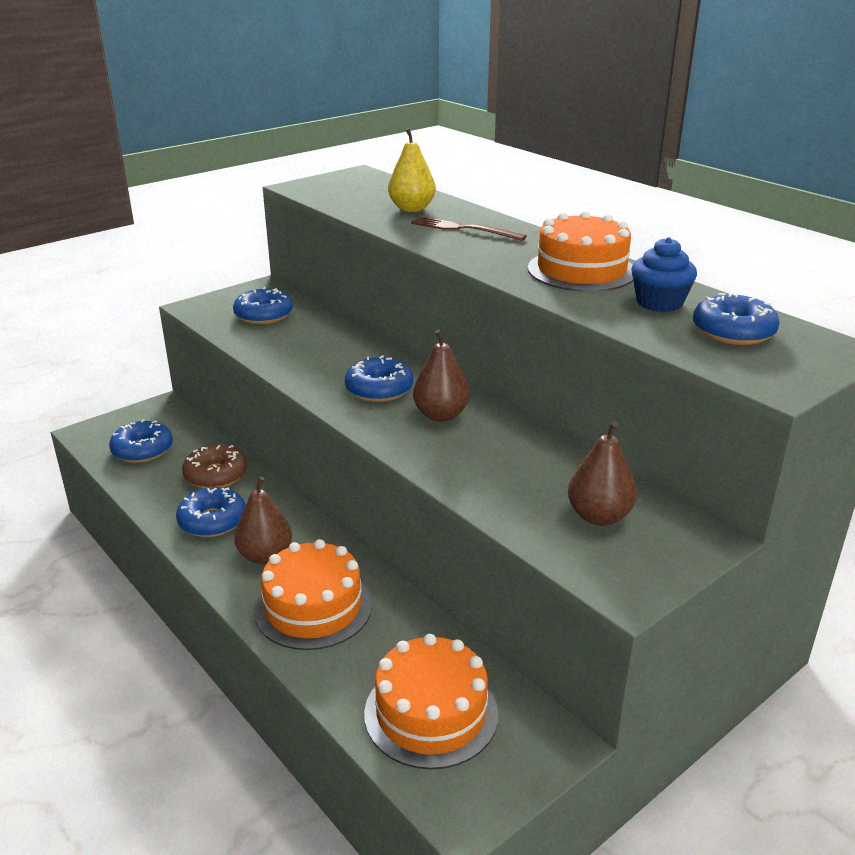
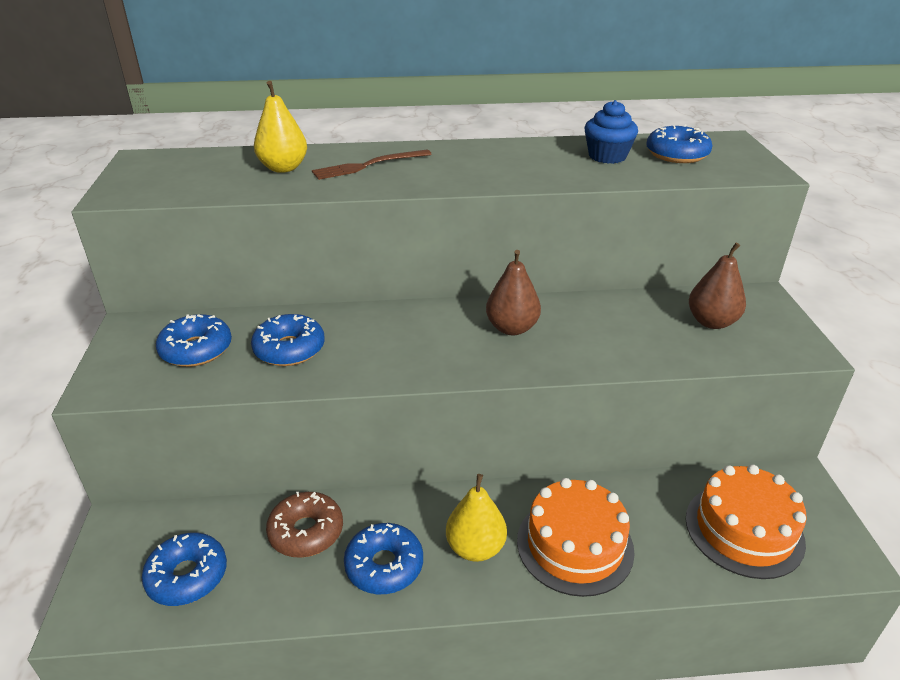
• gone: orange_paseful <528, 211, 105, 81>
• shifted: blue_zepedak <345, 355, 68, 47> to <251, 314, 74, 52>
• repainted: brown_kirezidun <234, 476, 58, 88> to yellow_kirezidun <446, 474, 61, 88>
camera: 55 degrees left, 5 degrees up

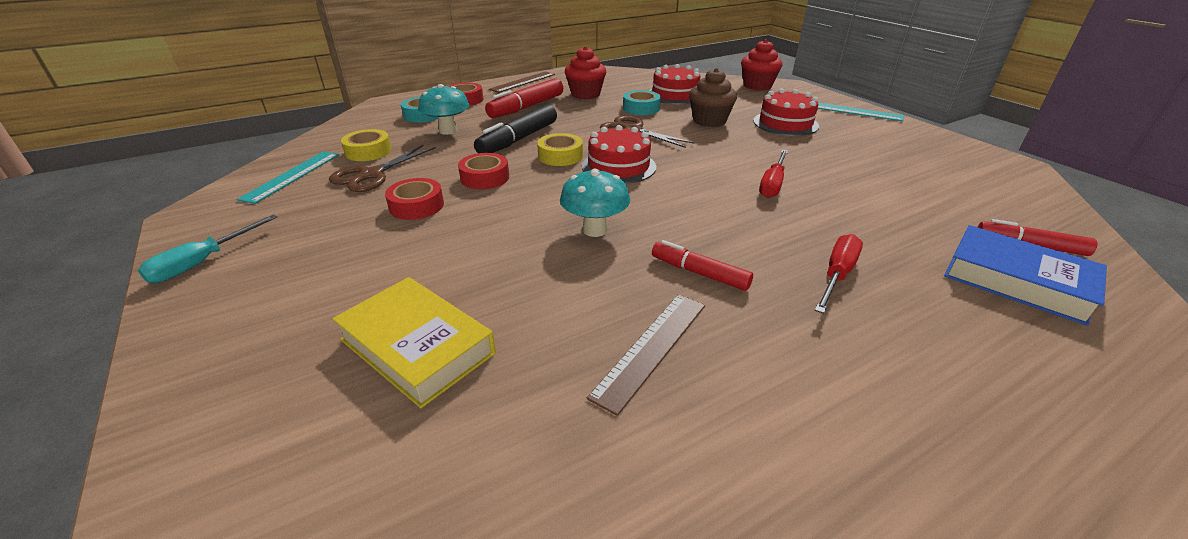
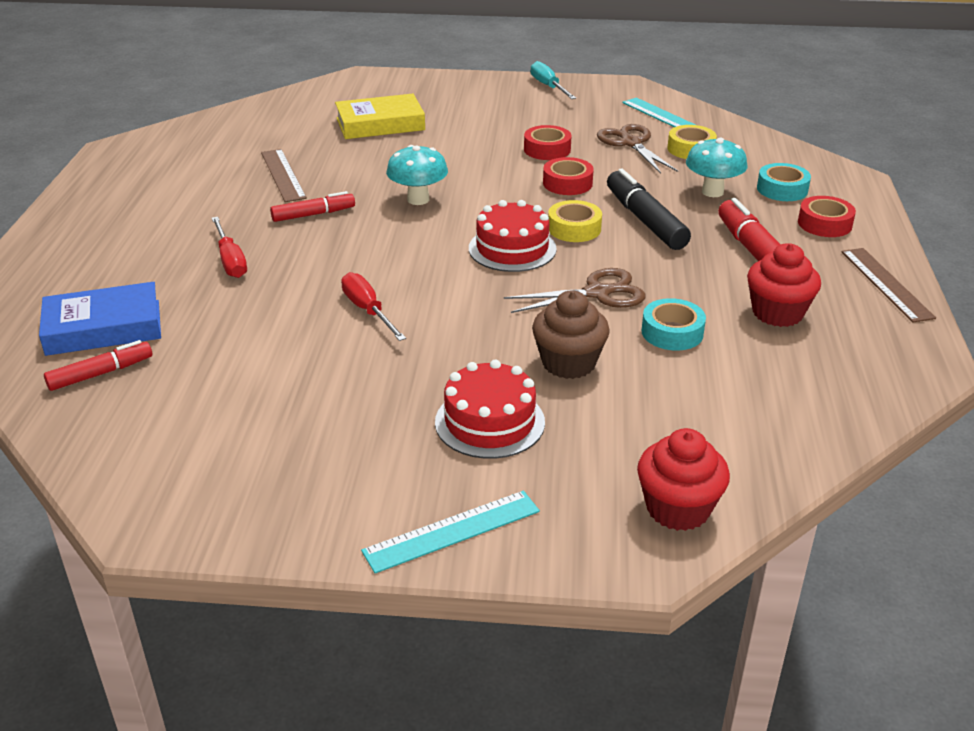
• gone: red_paseful <649, 64, 51, 40>
camera: 125 degrees right, 0 degrees up

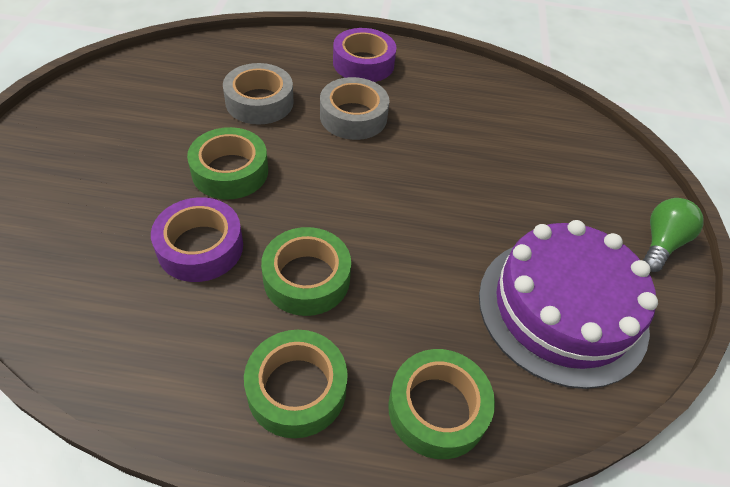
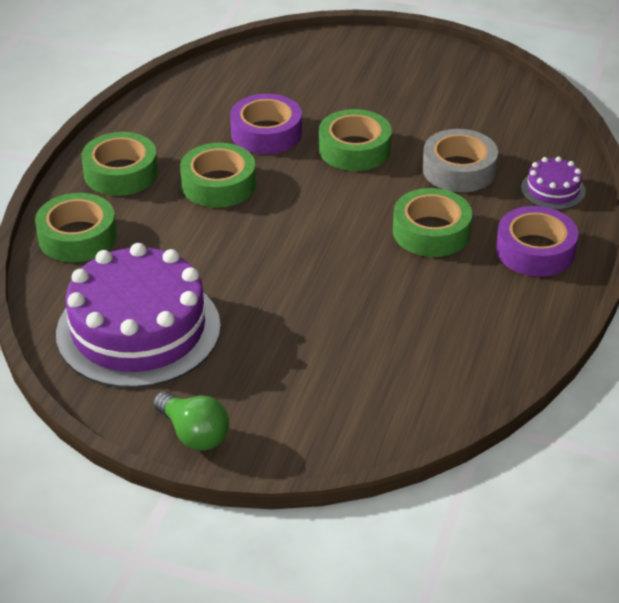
• repainted: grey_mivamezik <320, 77, 70, 63> to green_mivamezik <393, 188, 79, 69>
• new: purple_paseful <521, 156, 65, 54>
camera: 105 degrees right, 10 degrees down

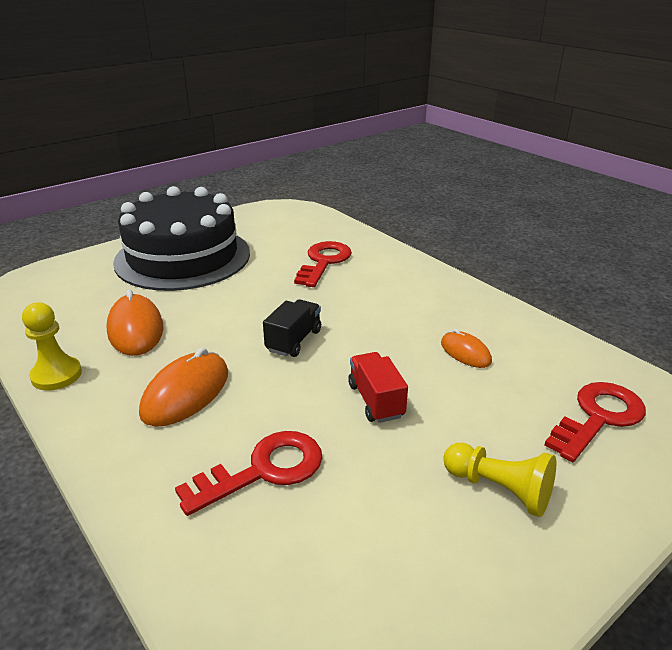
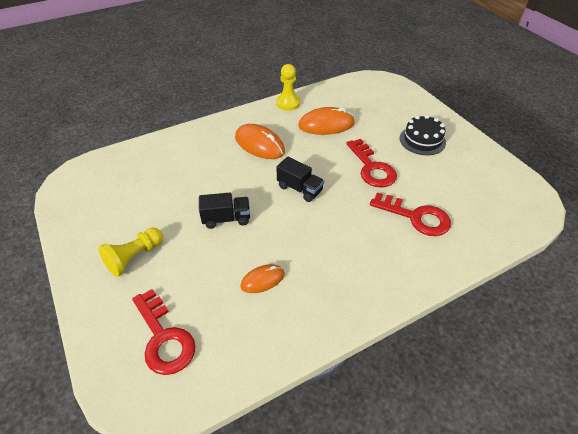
• scaled: black_paseful <113, 186, 137, 105> = <400, 115, 46, 40> x0.46
• repainted: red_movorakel <348, 352, 60, 71> to black_movorakel <199, 192, 51, 37>
• shifted: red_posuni <175, 431, 147, 85> to <346, 139, 51, 48>
camera: 100 degrees right, 15 degrees up

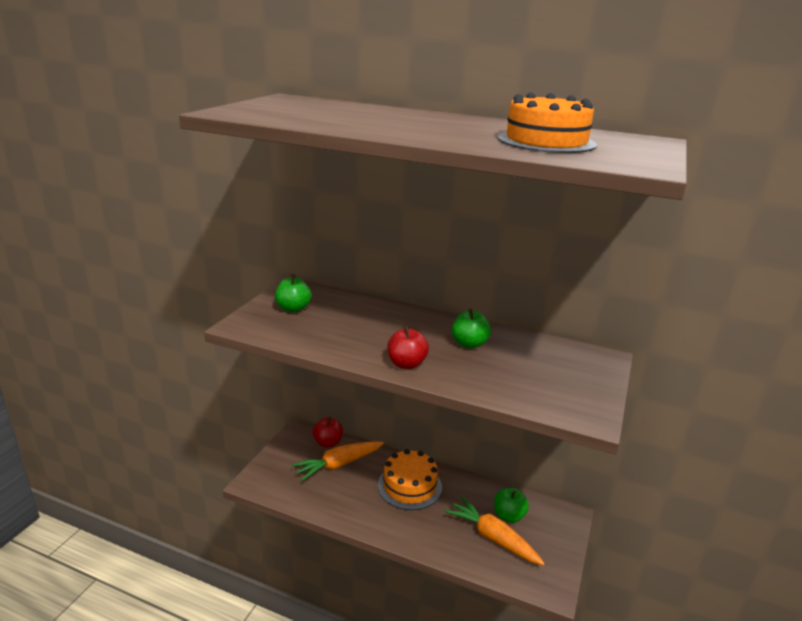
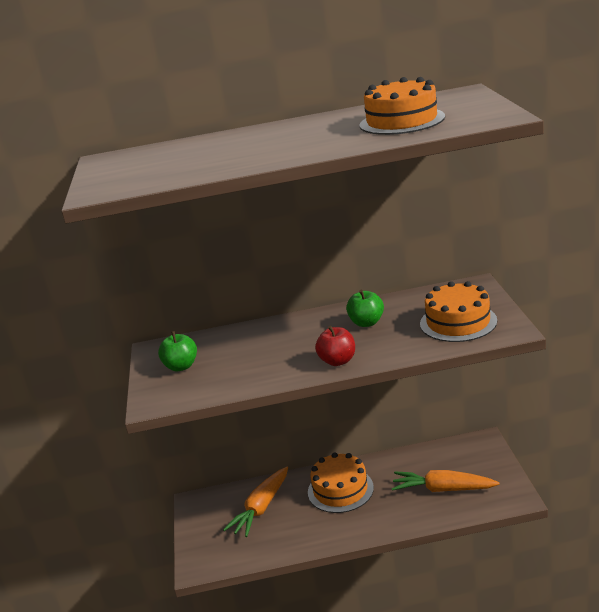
• gone: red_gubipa <313, 417, 30, 30>
• gone: green_gubipa <494, 488, 35, 35>
• new: orange_paseful <420, 281, 77, 61>
camera: 25 degrees left, 0 degrees up

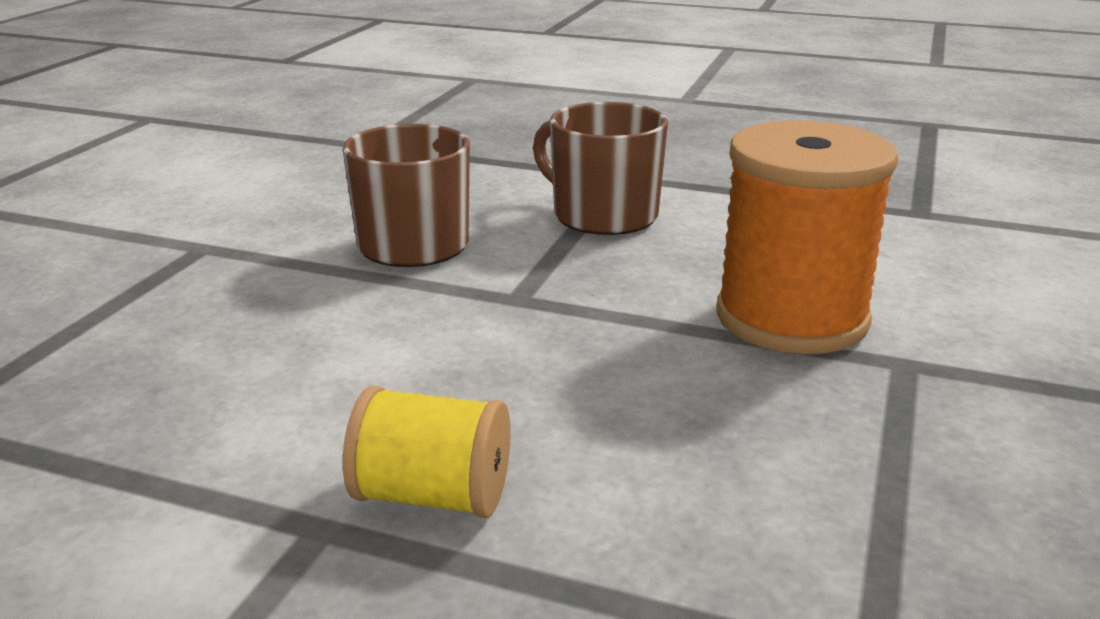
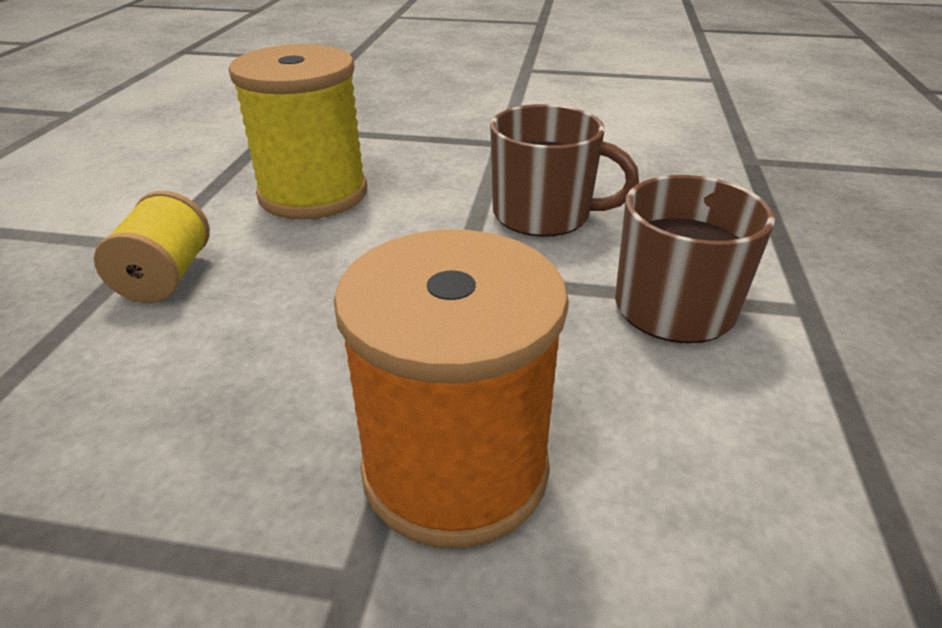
• new: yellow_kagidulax <229, 44, 138, 175>
camera: 80 degrees right, 10 degrees up

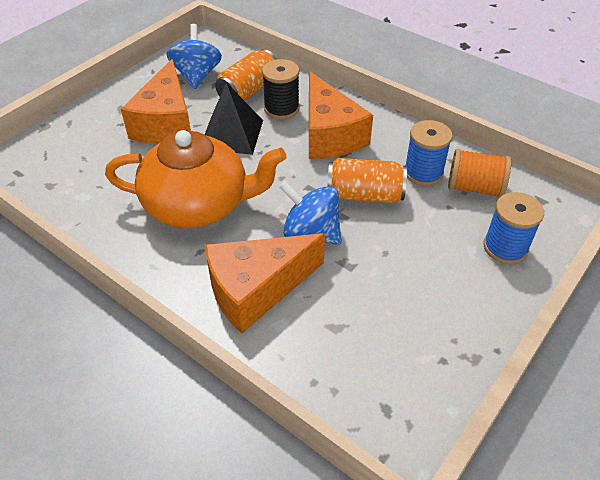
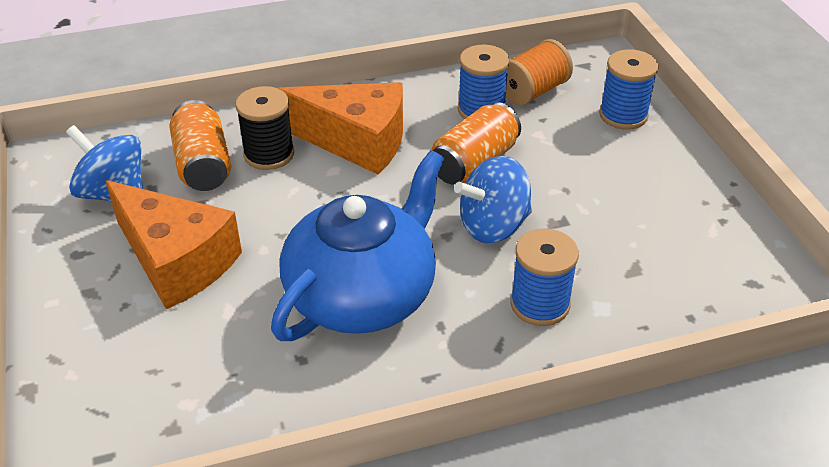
• gone: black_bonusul <204, 82, 59, 73>
• repainted: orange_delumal <105, 130, 182, 98> to blue_delumal <271, 150, 173, 191>
• swapped: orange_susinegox <205, 233, 120, 100> to blue_kagidulax <510, 229, 69, 97>
camera: 55 degrees left, 5 degrees down

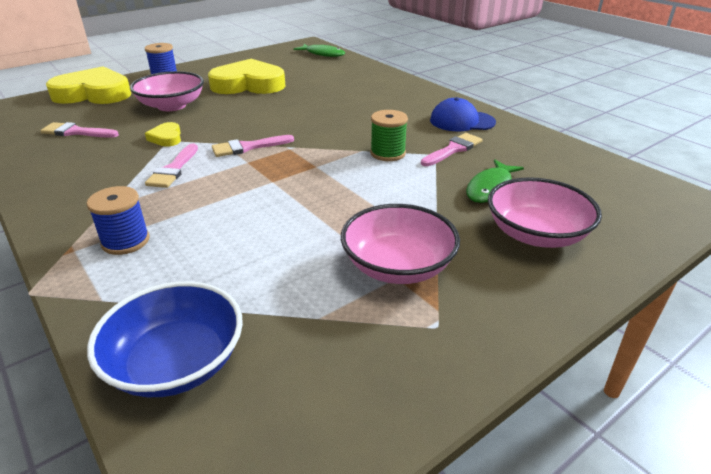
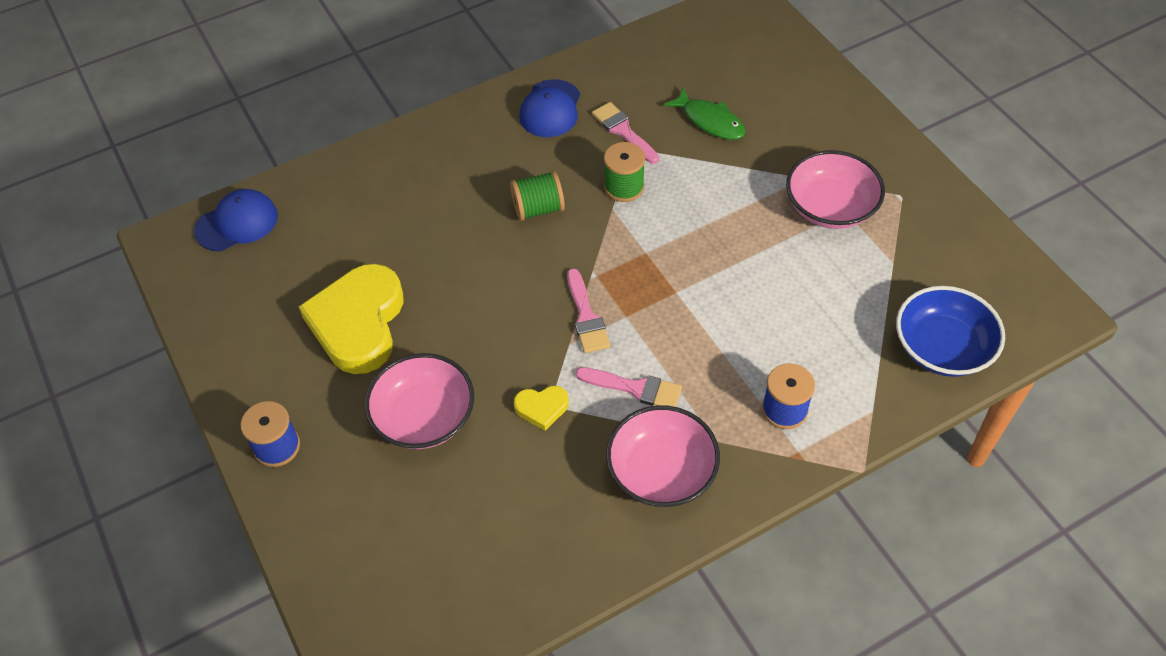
• swapped: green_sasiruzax <294, 44, 51, 13> to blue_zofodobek <194, 189, 84, 62>
• gone: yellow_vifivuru <46, 66, 85, 38>
• gone: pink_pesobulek <40, 122, 79, 16>
• shifted: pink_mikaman <488, 177, 114, 71> to <606, 405, 114, 102>
• new: green_kagidulax <510, 171, 55, 50>
camera: 80 degrees left, 20 degrees up

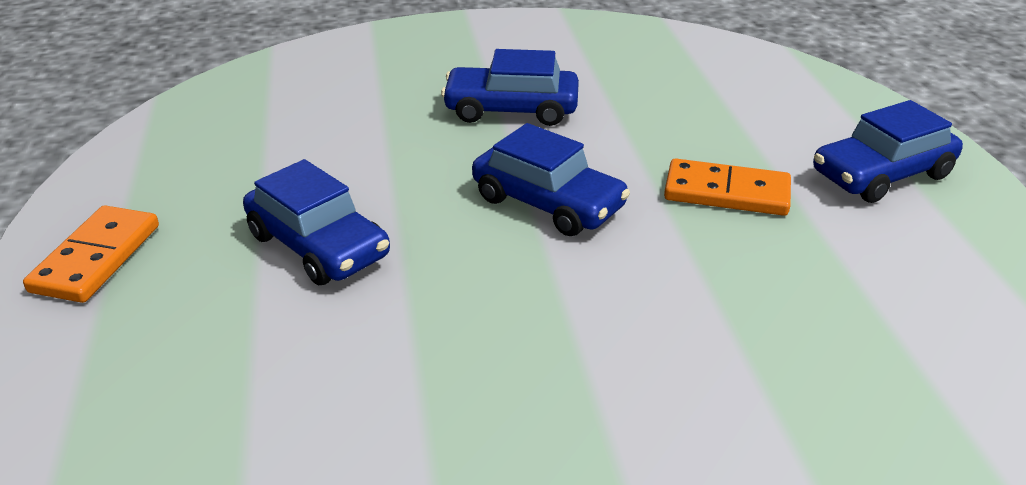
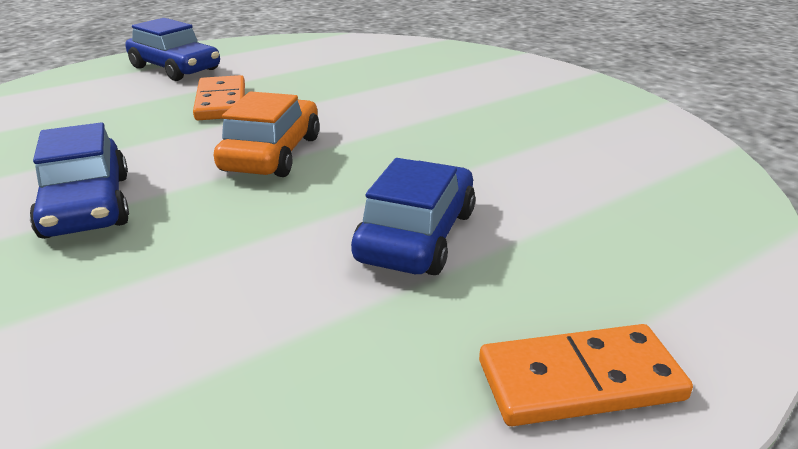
• repainted: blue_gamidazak <472, 123, 158, 113> to orange_gamidazak <214, 91, 106, 86>
camera: 115 degrees left, 5 degrees down

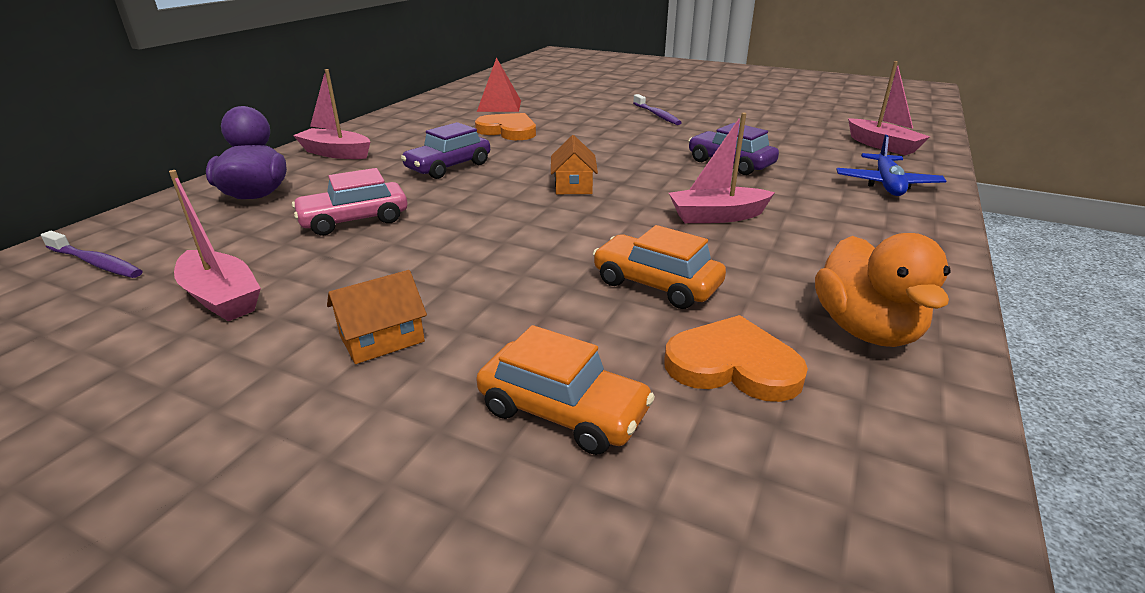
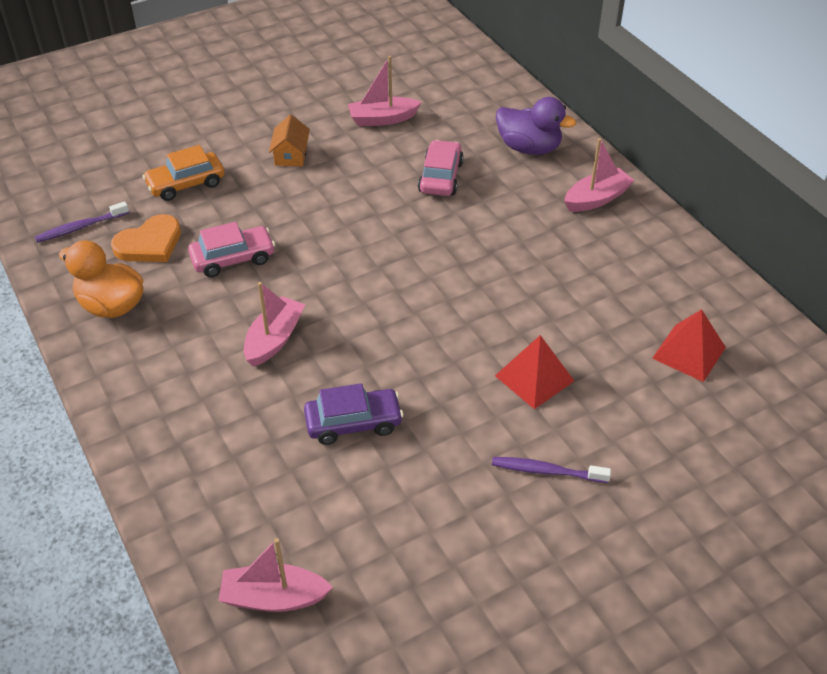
• gone: orange_vifivuru <475, 113, 61, 27>
• gone: purple_gamidazak <401, 122, 89, 57>
• gone: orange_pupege <551, 135, 47, 59>
• gone: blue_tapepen <836, 135, 110, 61>
• repainted: orange_gamidazak <593, 225, 133, 84> to pink_gamidazak <188, 222, 87, 55>
• shifted: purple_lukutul <41, 231, 101, 47> to <35, 201, 94, 42>
• new: red_bonusul <495, 335, 79, 74>
camera: 125 degrees right, 15 degrees up

